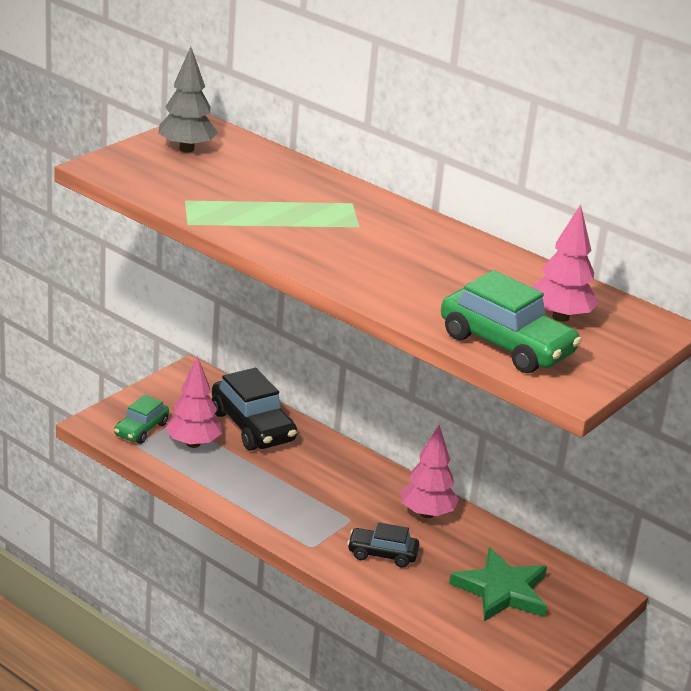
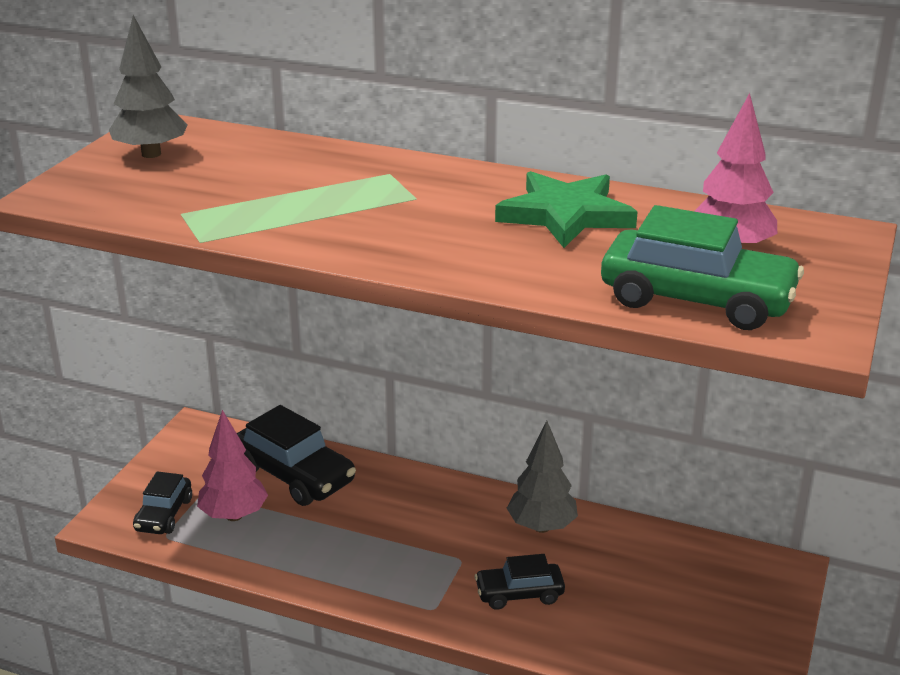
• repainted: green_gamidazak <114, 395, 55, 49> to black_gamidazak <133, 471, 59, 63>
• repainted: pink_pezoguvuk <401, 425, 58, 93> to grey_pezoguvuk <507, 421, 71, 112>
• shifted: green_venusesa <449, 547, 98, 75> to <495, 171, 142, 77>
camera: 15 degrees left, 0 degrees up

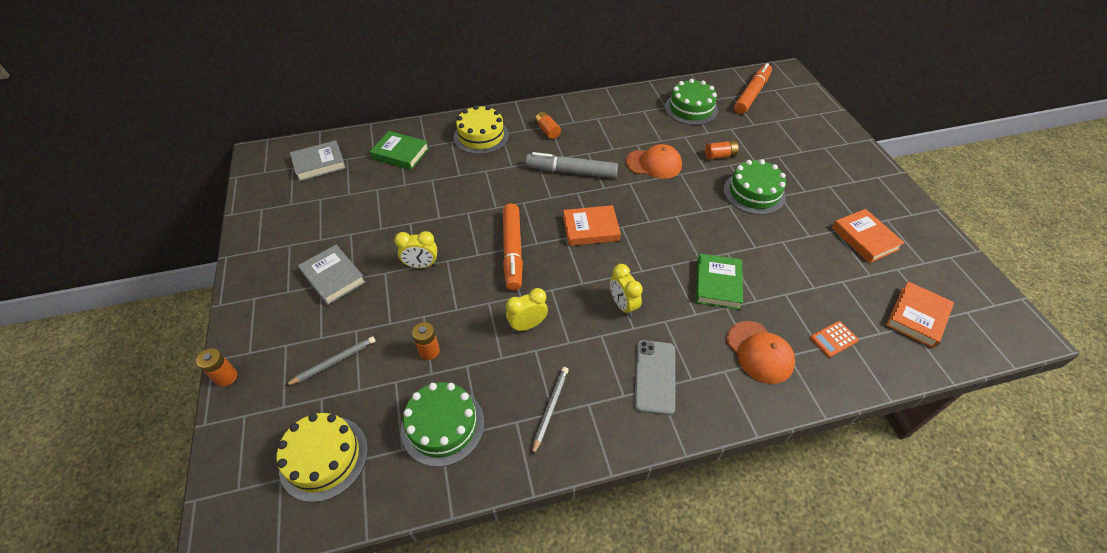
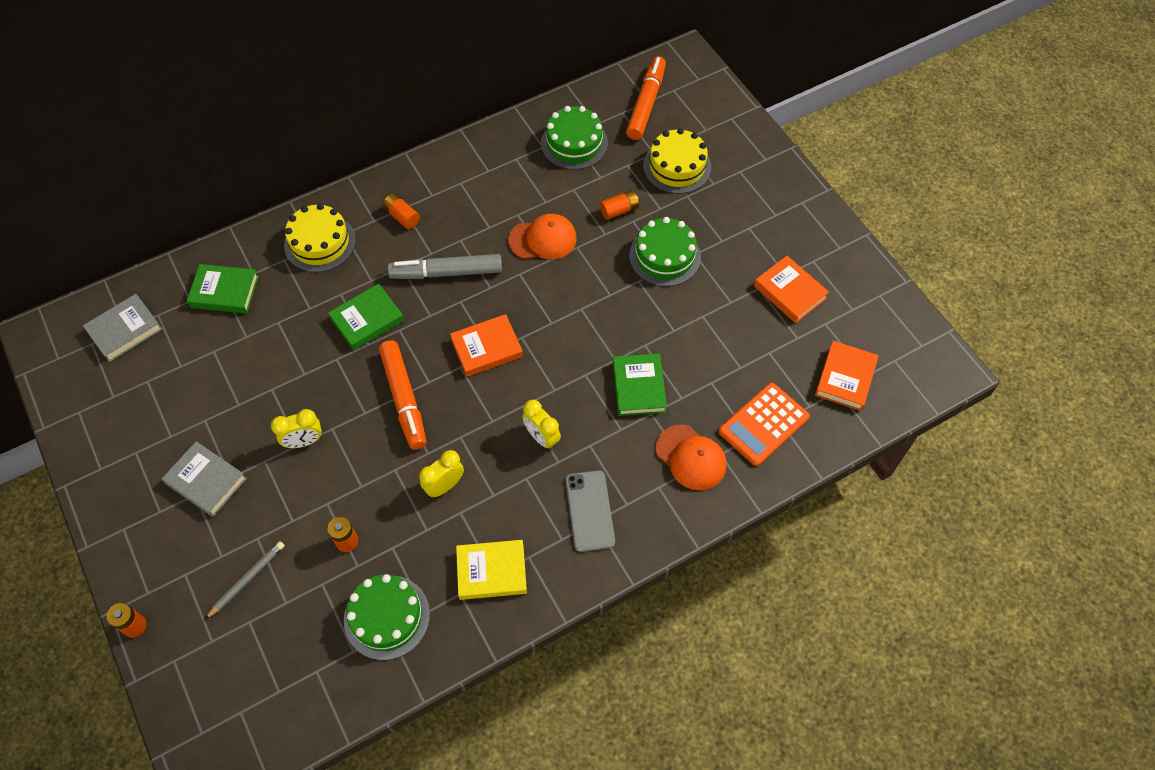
• scaled: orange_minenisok <810, 321, 49, 36> = <718, 383, 92, 83> x1.90
• swapped: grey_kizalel <532, 367, 37, 89> to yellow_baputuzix <456, 540, 71, 60>
• shifted: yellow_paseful <277, 413, 91, 89> to <643, 128, 68, 66>
• new: green_baputuzix <328, 284, 76, 67>
camera: 15 degrees left, 10 degrees up

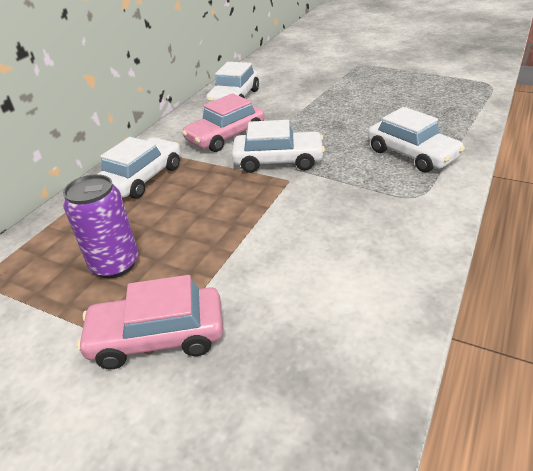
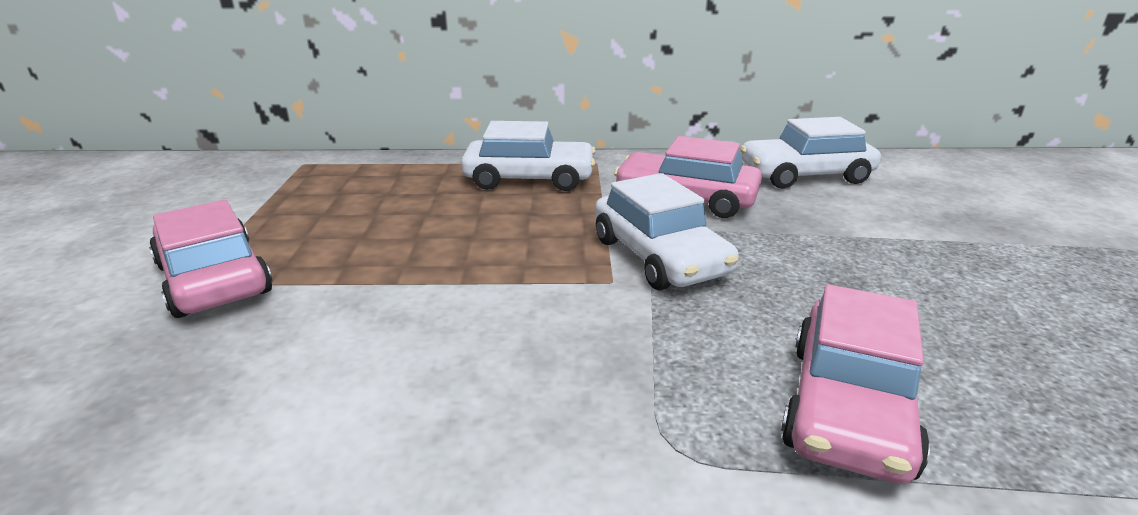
• repainted: white_gamidazak <368, 107, 97, 66> to pink_gamidazak <781, 284, 149, 200>
• gone: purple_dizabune <63, 174, 76, 104>
camera: 60 degrees right, 10 degrees down

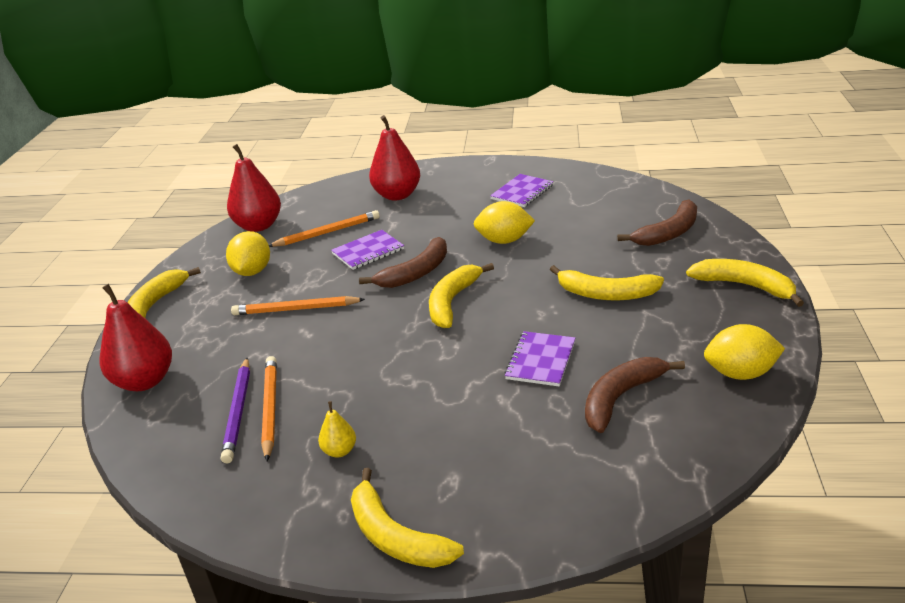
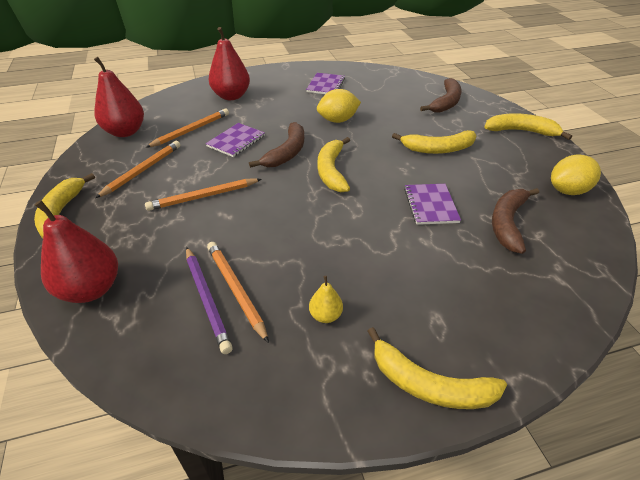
• swapped: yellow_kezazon <226, 231, 44, 45> to orange_kizalel <95, 141, 85, 57>
camera: 25 degrees left, 10 degrees up

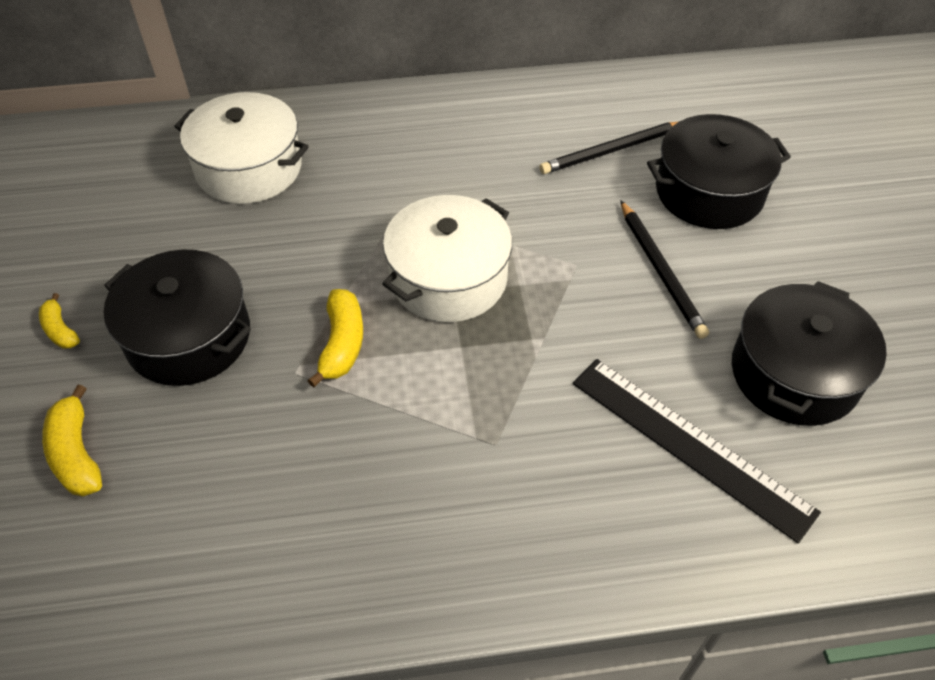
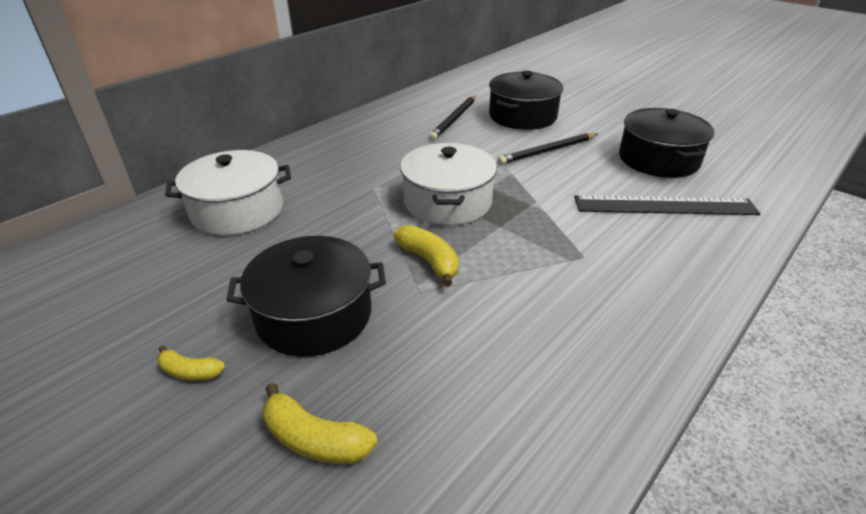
• rotated: black_kizalel <620, 200, 89, 139> = <498, 133, 99, 32> 120 degrees clockwise
camera: 40 degrees left, 15 degrees down

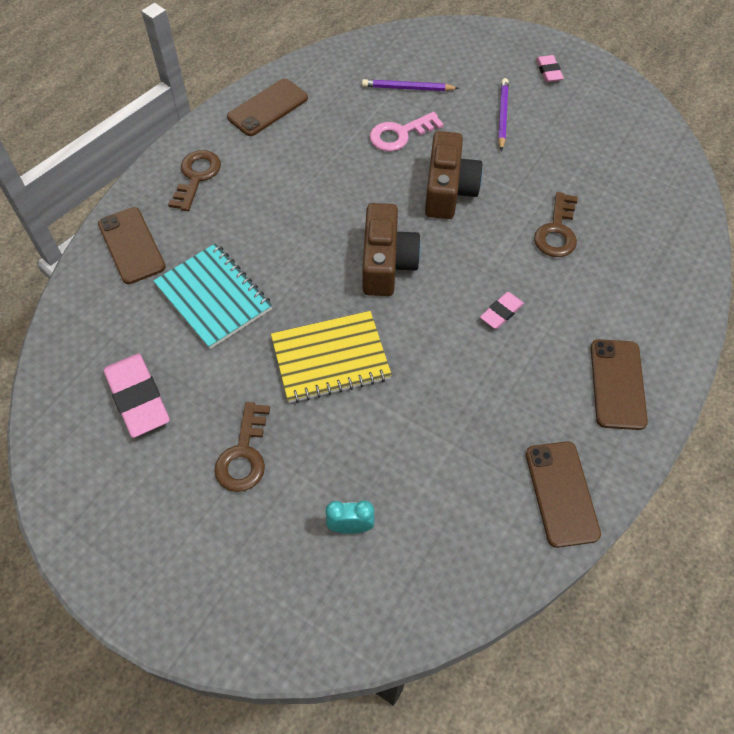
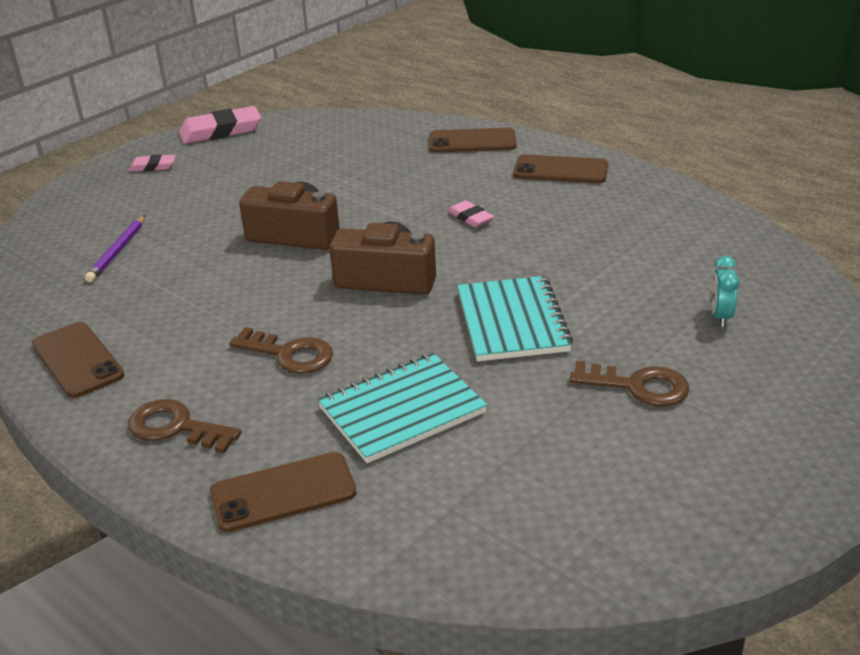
• gone: purple_kizalel <498, 78, 11, 73>
• gone: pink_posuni <370, 112, 74, 40>
• shifted: brown_posuni <534, 192, 44, 65> to <229, 327, 104, 47>
• repainted: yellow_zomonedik <271, 311, 121, 92> to turquoise_zomonedik <457, 276, 116, 85>
• shifted: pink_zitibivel <104, 353, 66, 85> to <179, 106, 82, 38>
• shifted: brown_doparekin <526, 441, 75, 107> to <429, 128, 88, 25>
camera: 80 degrees left, 25 degrees down

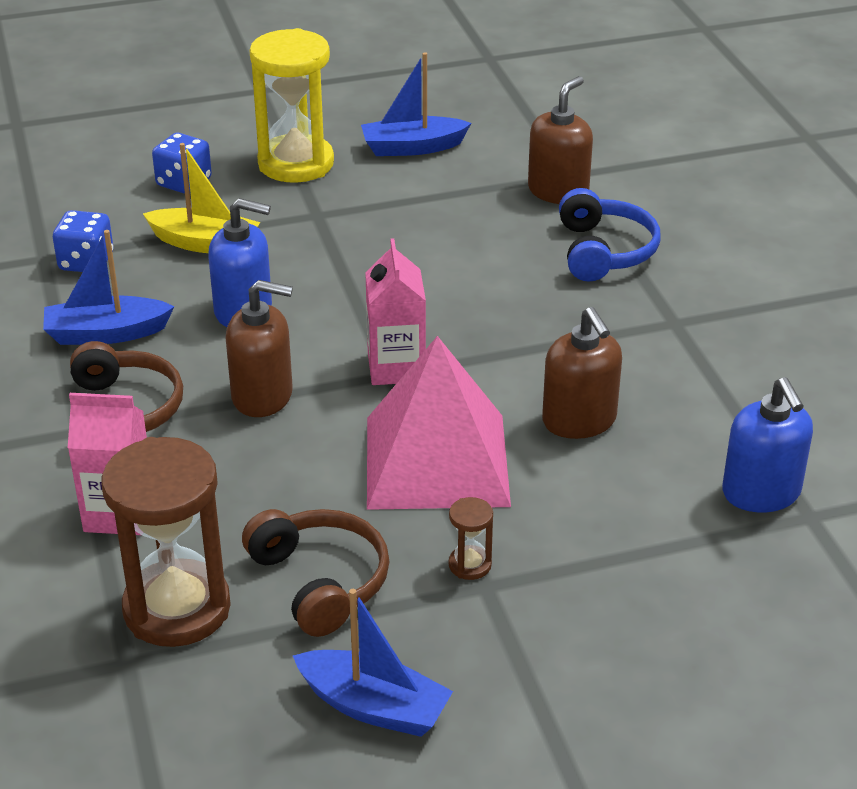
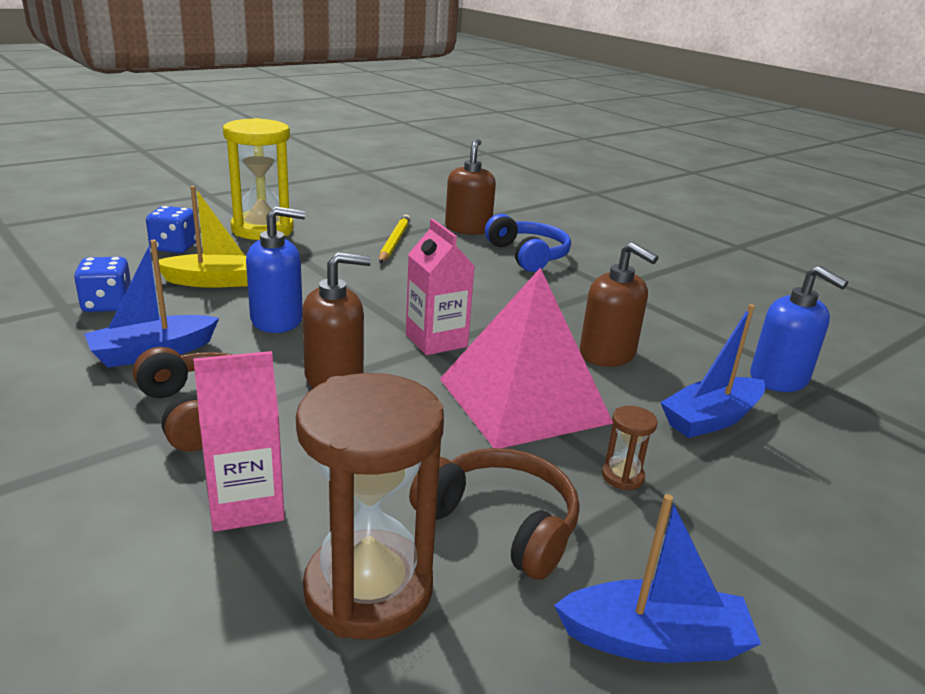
• shifted: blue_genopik <361, 52, 110, 104> to <660, 304, 106, 134>
• new: yellow_kizalel <379, 214, 32, 49>
camera: 25 degrees left, 10 degrees down

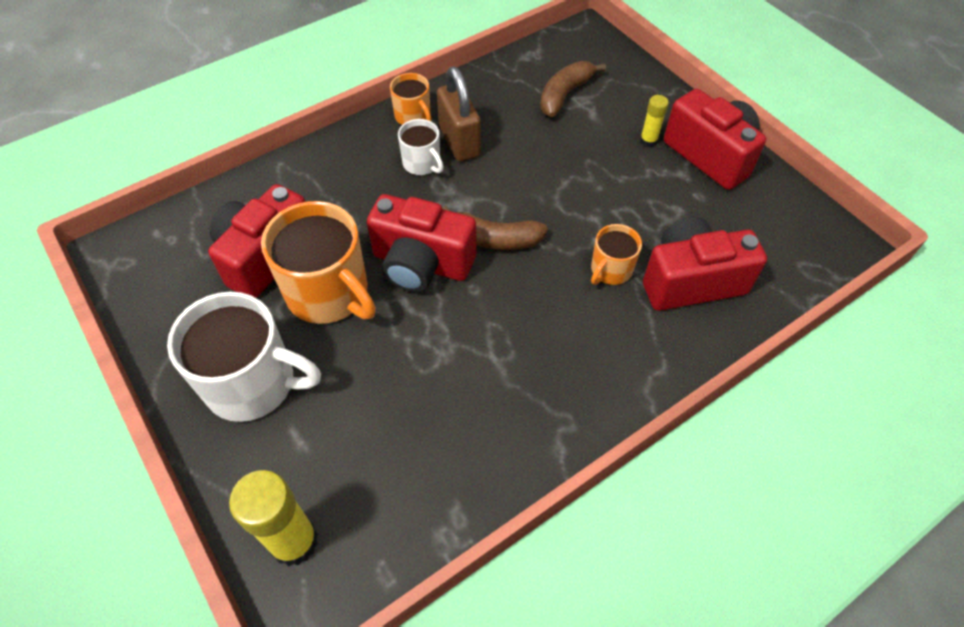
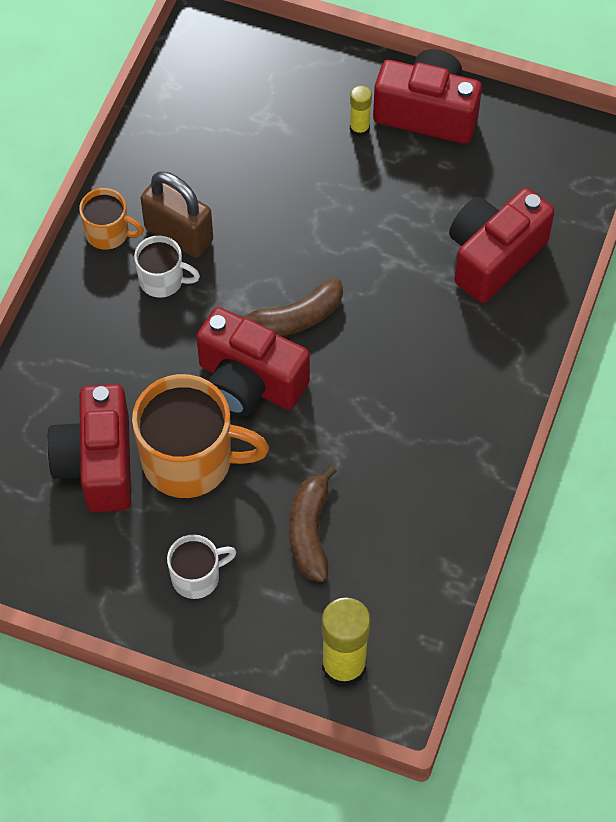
• shifted: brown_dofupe <540, 61, 66, 56> to <289, 466, 48, 116>
• rotated: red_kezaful <367, 194, 109, 98> = <196, 307, 114, 109> 45 degrees clockwise
• gone: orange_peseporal <591, 224, 51, 61>
• scaled: white_peseporal <167, 292, 154, 130> = <167, 535, 69, 64> x0.52
camera: 35 degrees left, 5 degrees up

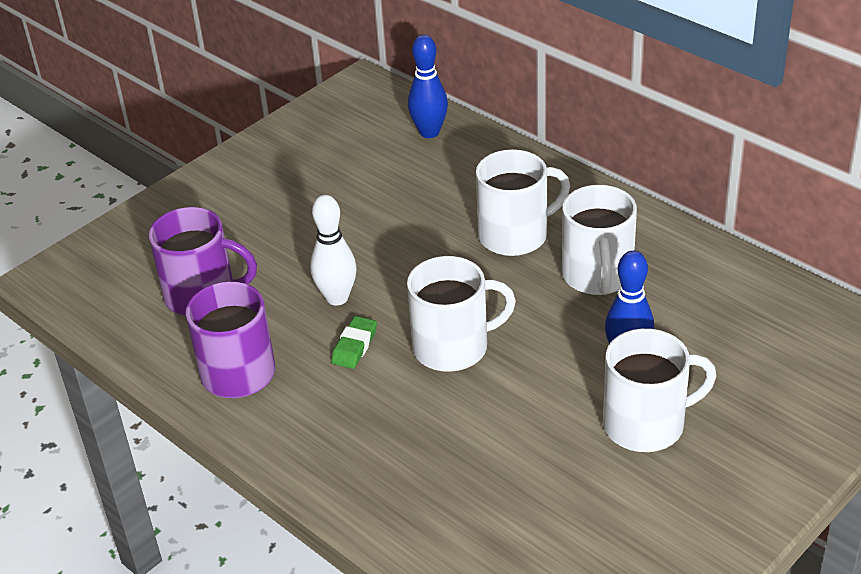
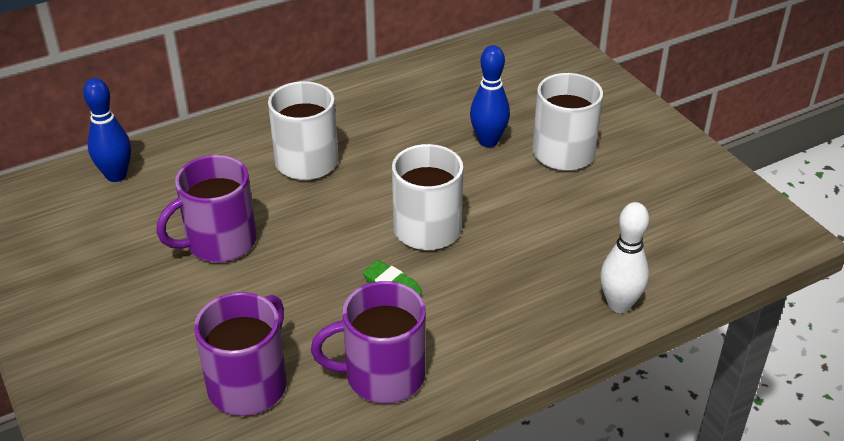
• gone: white_peseporal <562, 185, 75, 110>
• shifted: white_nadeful <310, 195, 47, 110> to <600, 202, 49, 111>
• new: purple_peseporal <156, 155, 101, 107>
camera: 75 degrees left, 0 degrees up

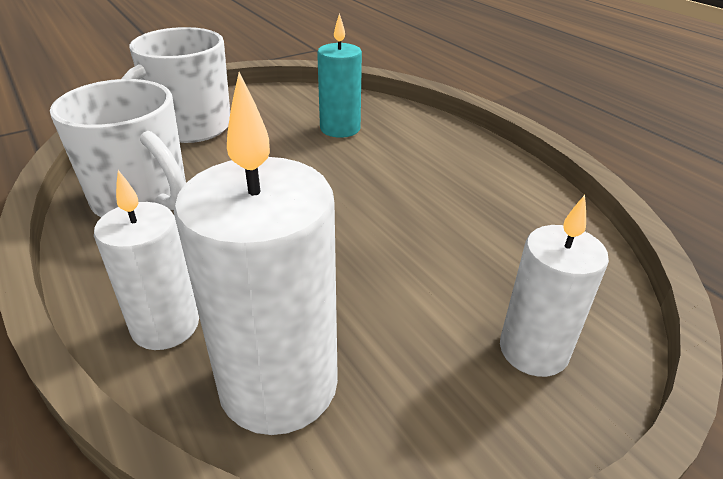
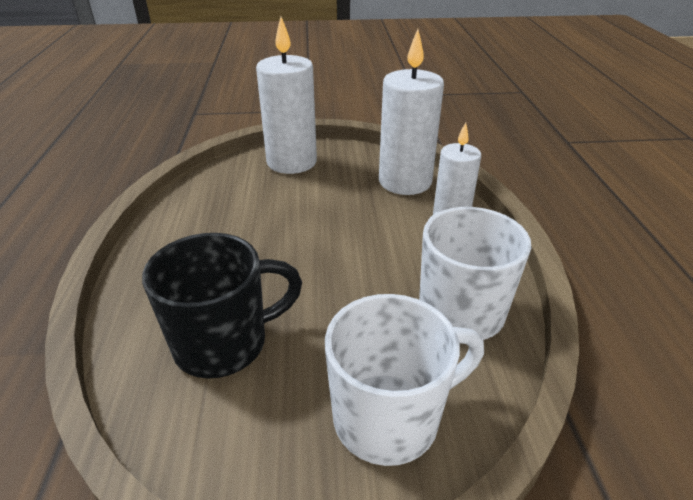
• swapped: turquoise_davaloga <317, 13, 45, 125> to black_peseporal <142, 233, 160, 146>
• scaled: white_davaloga <500, 195, 109, 182> = <256, 17, 61, 157> x1.60
camera: 150 degrees left, 0 degrees up

